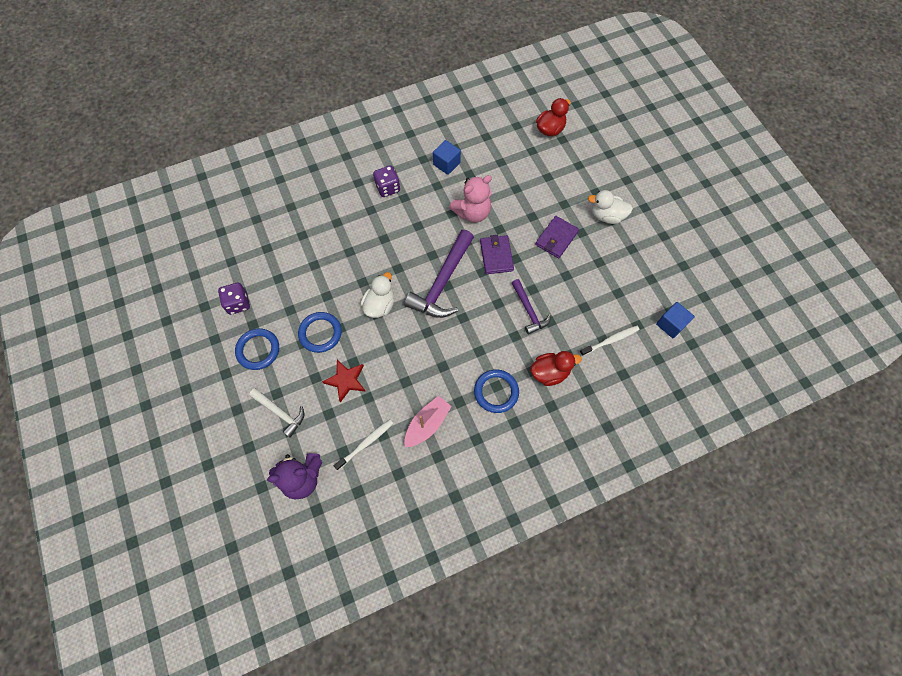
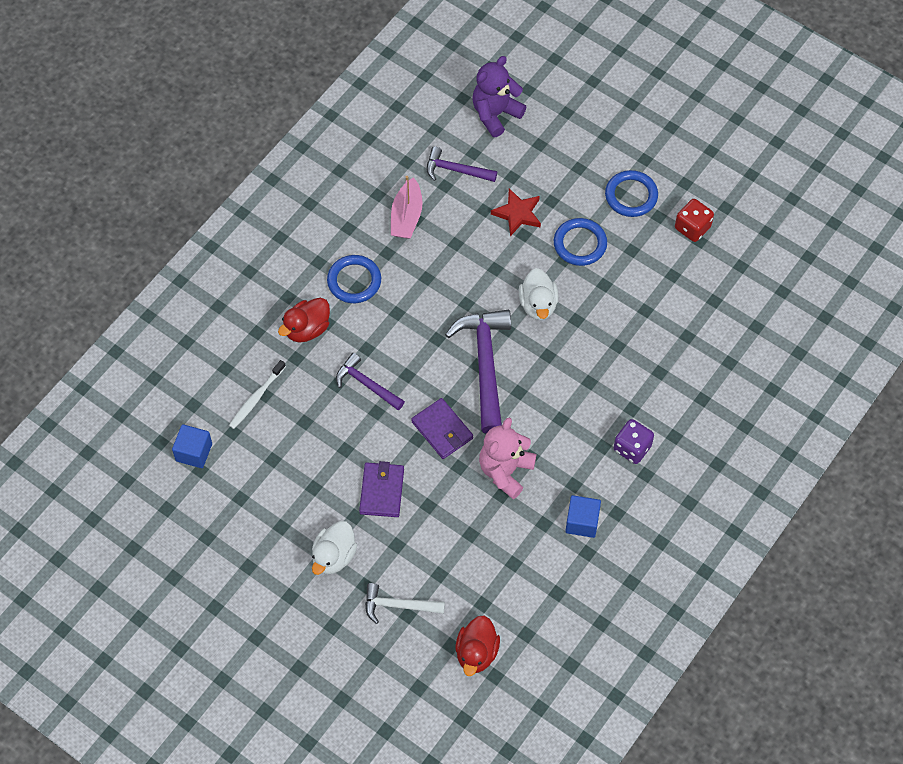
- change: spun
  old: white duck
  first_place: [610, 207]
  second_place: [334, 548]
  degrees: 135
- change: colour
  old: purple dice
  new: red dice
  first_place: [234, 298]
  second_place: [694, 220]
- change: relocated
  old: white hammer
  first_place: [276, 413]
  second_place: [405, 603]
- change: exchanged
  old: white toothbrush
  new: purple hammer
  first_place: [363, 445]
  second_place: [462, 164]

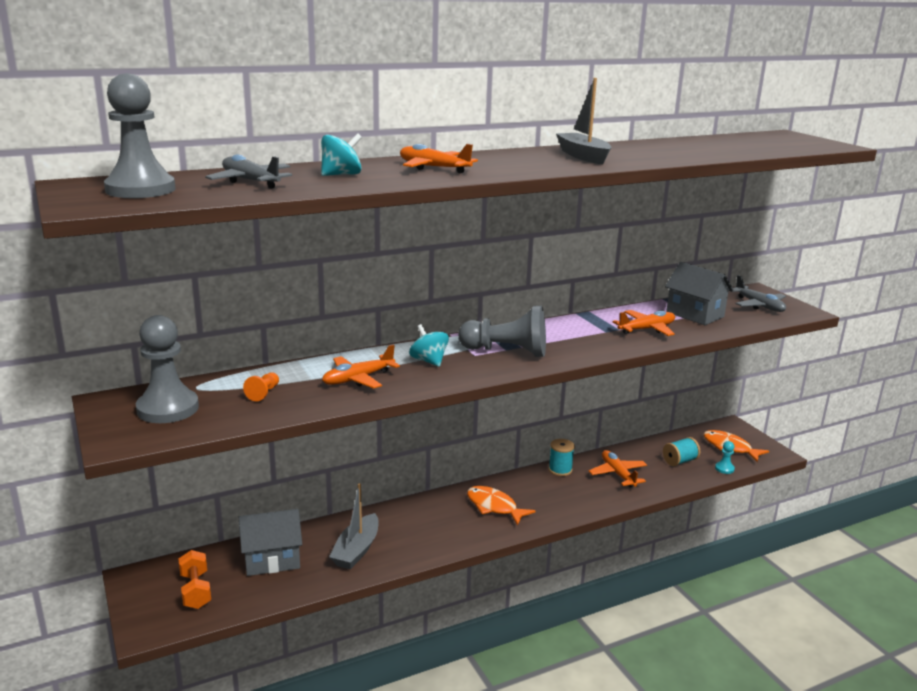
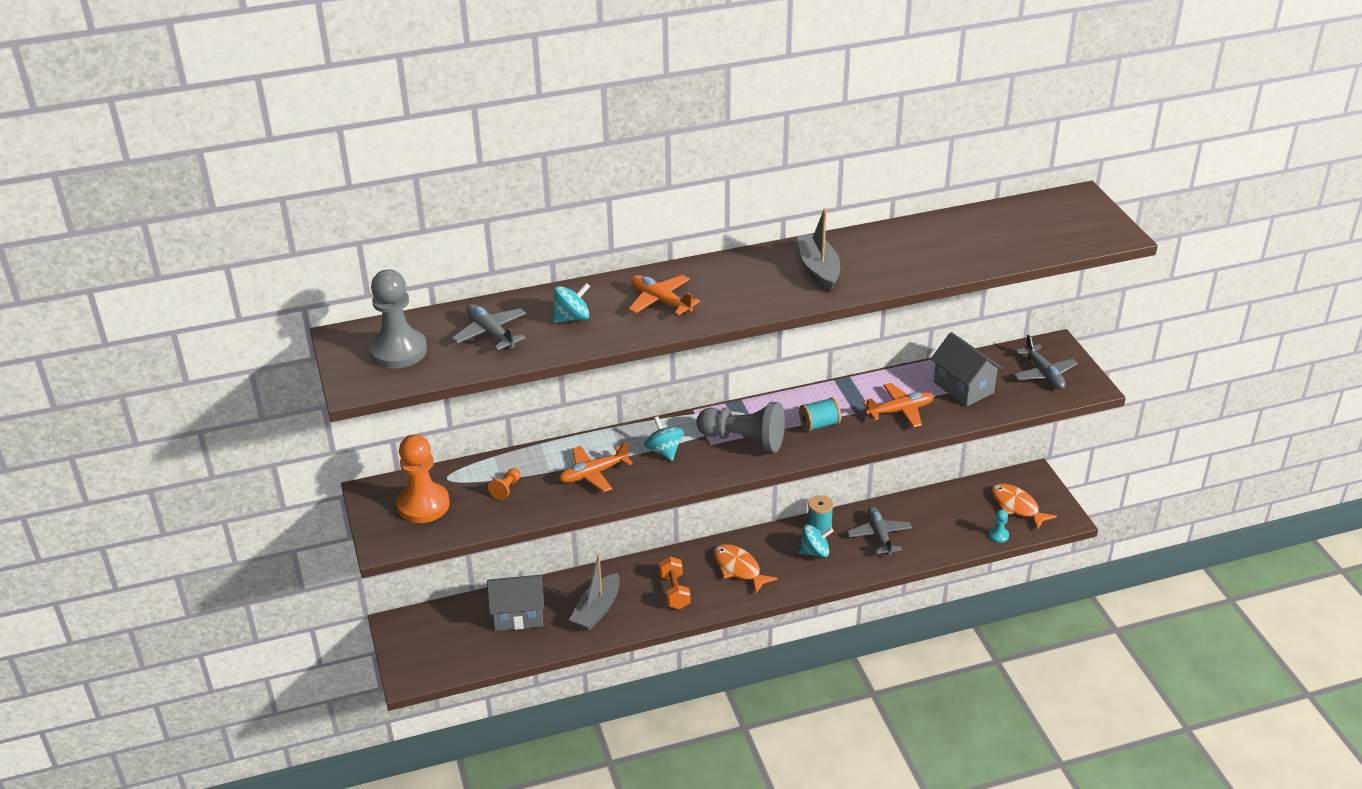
- change: colour
  old: grey pawn
  new: orange pawn
  first_place: [167, 369]
  second_place: [423, 479]
- change: relocated
  old: turquoise spool
  first_place: [681, 451]
  second_place: [820, 414]
- change: colour
  old: orange plane
  new: grey plane
  first_place: [618, 469]
  second_place: [879, 531]
- change: relocated
  old: orange dumbbell
  first_place: [194, 579]
  second_place: [674, 582]
- change: appeared
  new: turquoise spinning top
  second_place: [816, 541]

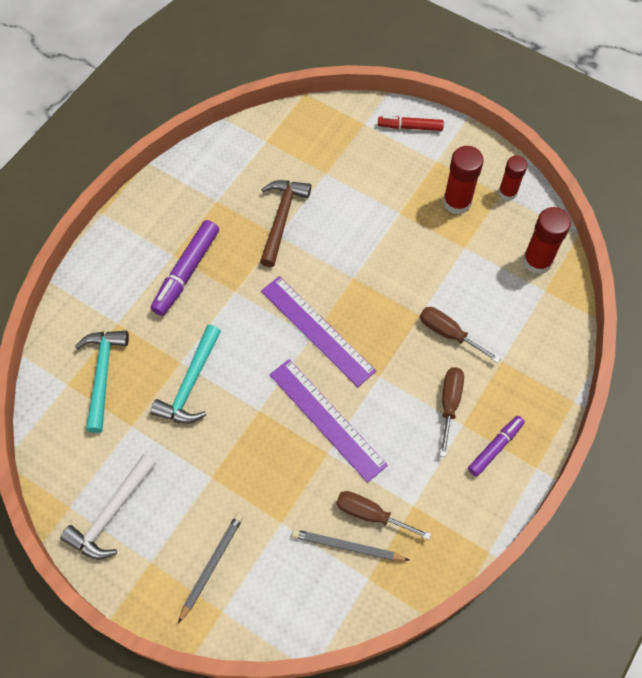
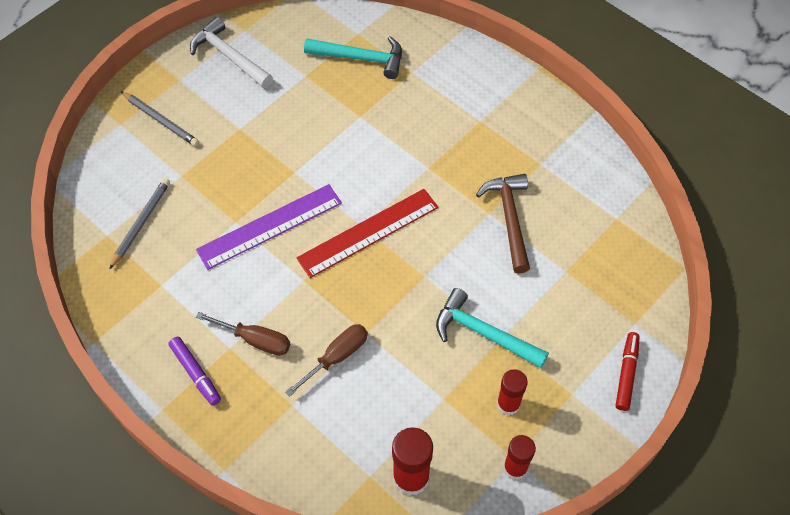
- change: size
  old: red glue stick
  first_place: [463, 180]
  second_place: [512, 392]
  factor: 0.66
- change: spun
  old: brown hammer
  first_place: [285, 223]
  second_place: [503, 224]
  degrees: -120
- change: missing
  old: purple marker
  first_place: [185, 268]
- change: colour
  old: purple ruler
  new: red ruler
  first_place: [318, 331]
  second_place: [367, 233]
- change: relocated
  old: turquoise hammer
  first_place: [185, 374]
  second_place: [492, 328]
- change: missing
  old: brown screwdriver
  first_place: [383, 515]

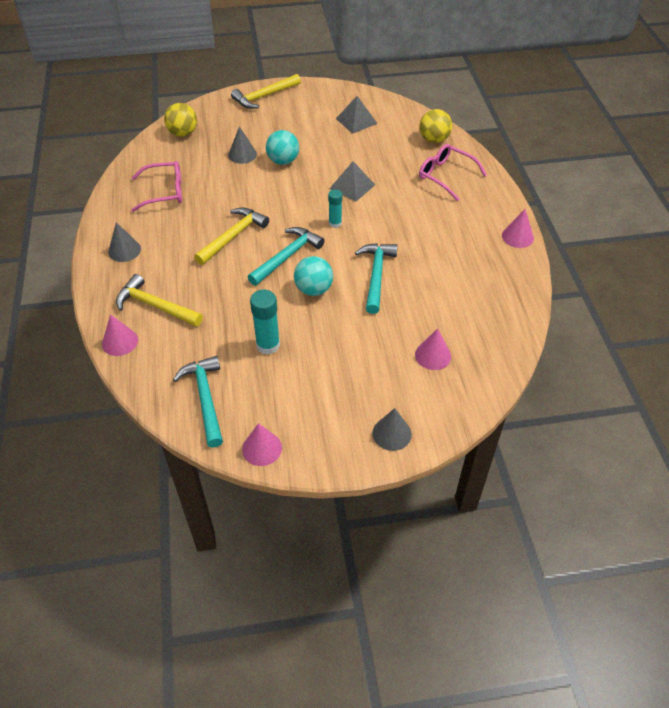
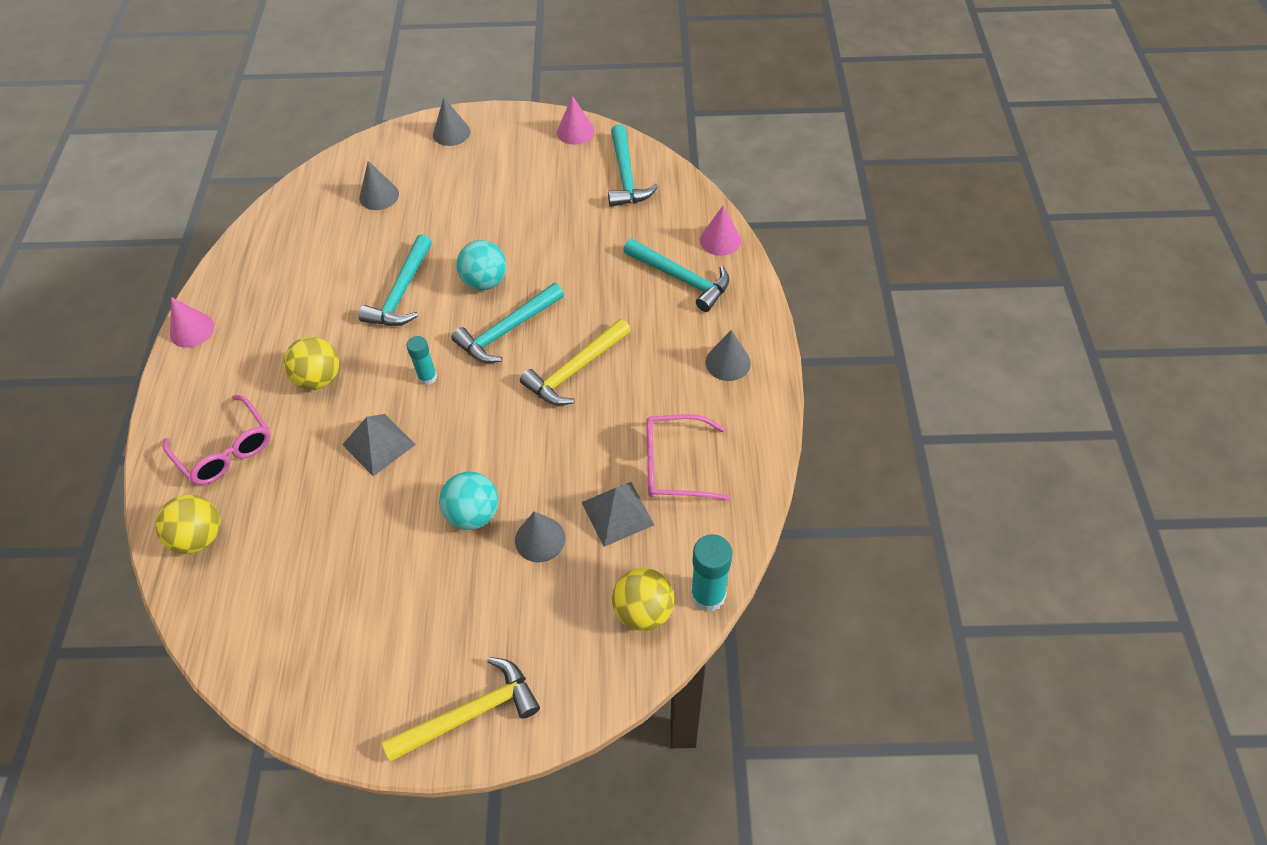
- change: relocated
  old: grey pyramid
  first_place: [356, 115]
  second_place: [618, 514]
- change: colour
  old: yellow hammer
  new: turquoise hammer
  first_place: [159, 300]
  second_place: [676, 275]
- change: relocated
  old: turquoise glue stick
  first_place: [265, 322]
  second_place: [711, 573]
- change: colour
  old: pink cone
  new: grey cone
  first_place: [433, 349]
  second_place: [379, 185]
- change: appeared
  new: yellow ball
  second_place: [311, 363]

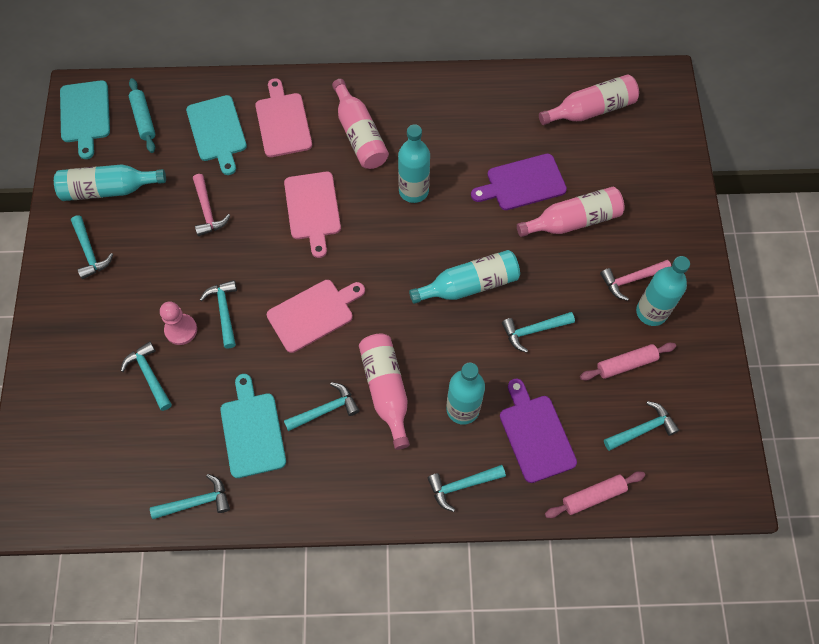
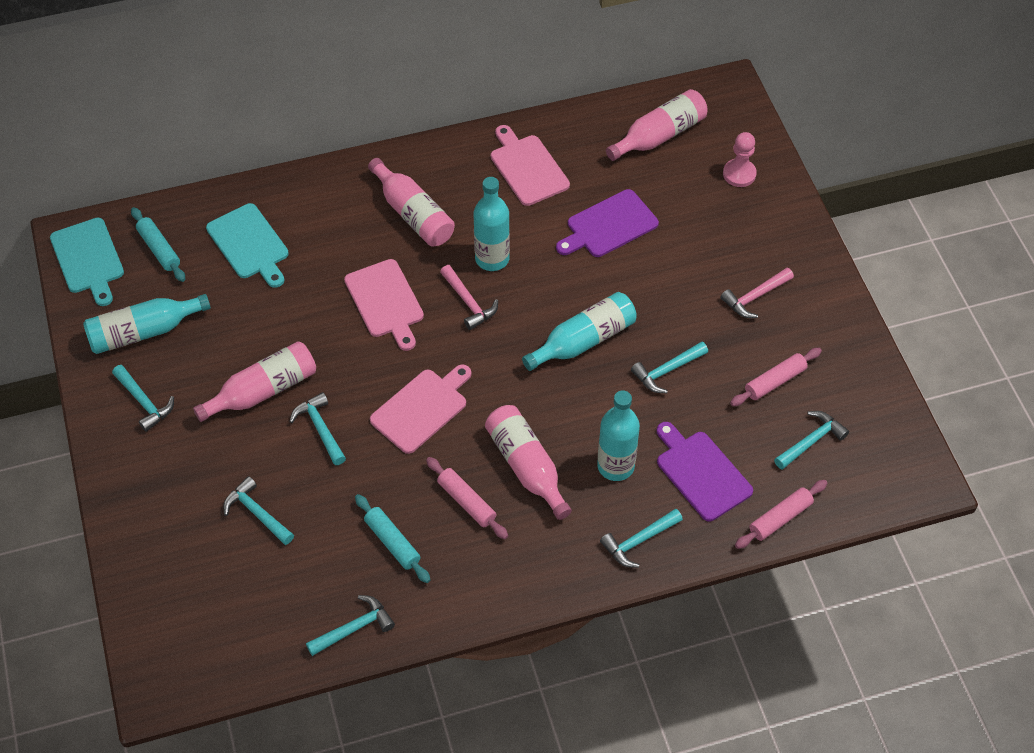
- change: relocated
  old: pink cutting board
  first_place: [283, 117]
  second_place: [530, 165]
- change: relocated
  old: pink hammer
  first_place: [211, 205]
  second_place: [469, 297]
- change: relocated
  old: pink bottle
  first_place: [571, 212]
  second_place: [254, 381]
- change: missing
  old: turquoise bottle
  first_place: [663, 291]
- change: relocated
  old: pink pawn
  first_place: [178, 323]
  second_place: [740, 159]
- change: exchanged
  old: turquoise cutting board
  new: turquoise rolling pin
  first_place: [253, 426]
  second_place: [392, 538]
- change: exchanged
  old: turquoise hammer
  new: pink rolling pin
  first_place: [322, 406]
  second_place: [467, 498]

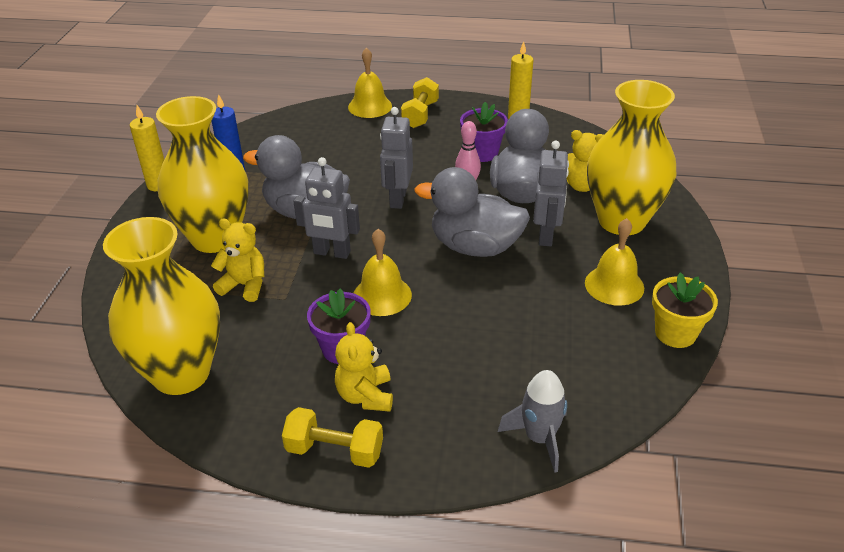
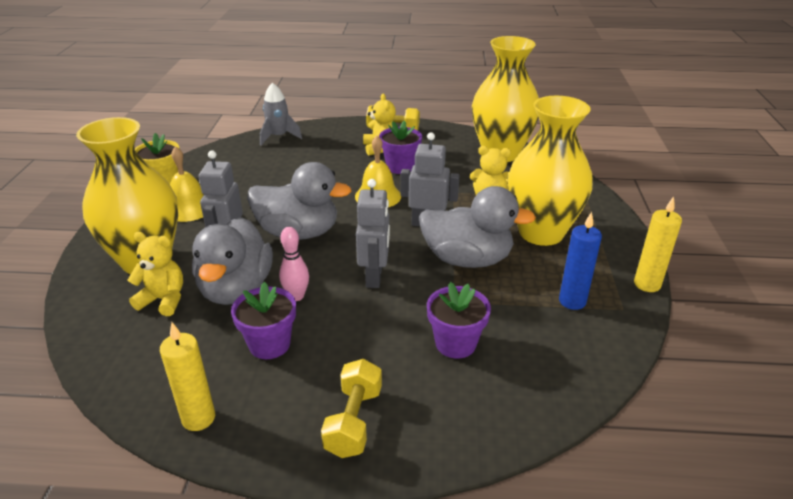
- change: missing
  old: yellow bell
  first_place: [370, 83]
- change: appeared
  new: purple flower pot
  second_place: [459, 320]

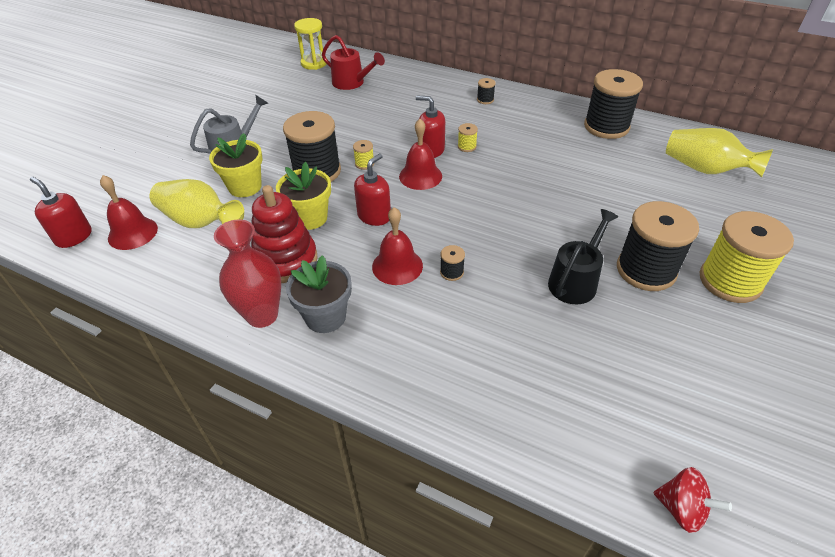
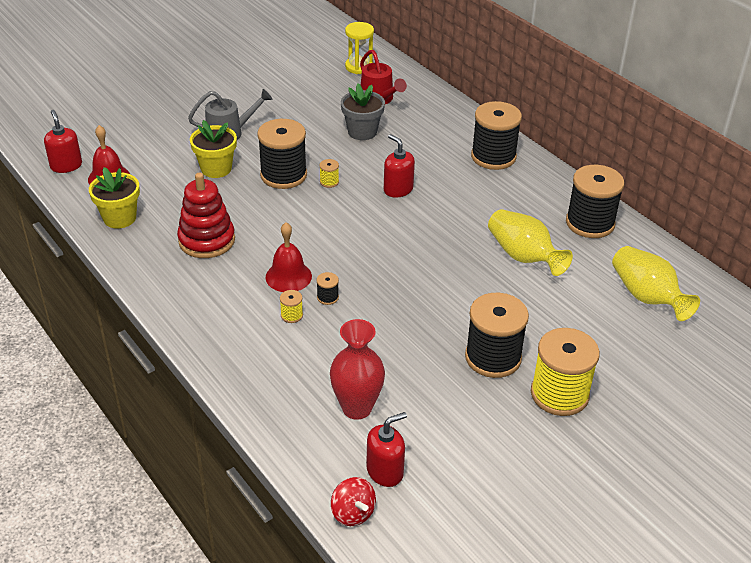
- change: size
  old: black spool
  first_place: [486, 91]
  second_place: [496, 135]
  factor: 2.44
- change: missing
  old: red bell
  first_place: [420, 154]
- change: relocated
  old: yellow spool
  first_place: [468, 137]
  second_place: [291, 306]
- change: relocated
  old: red soap dispenser
  first_place: [372, 190]
  second_place: [386, 449]
- change: relocated
  old: yellow flower pot
  first_place: [303, 196]
  second_place: [114, 198]
- change: relocated
  old: yellow vase
  first_place: [196, 203]
  second_place: [530, 242]
- change: missing
  old: black watering can
  first_place: [583, 256]
- change: relocated
  old: red vase
  first_place: [247, 273]
  second_place: [357, 369]
- change: relocated
  old: grey flower pot
  first_place: [319, 294]
  second_place: [363, 111]

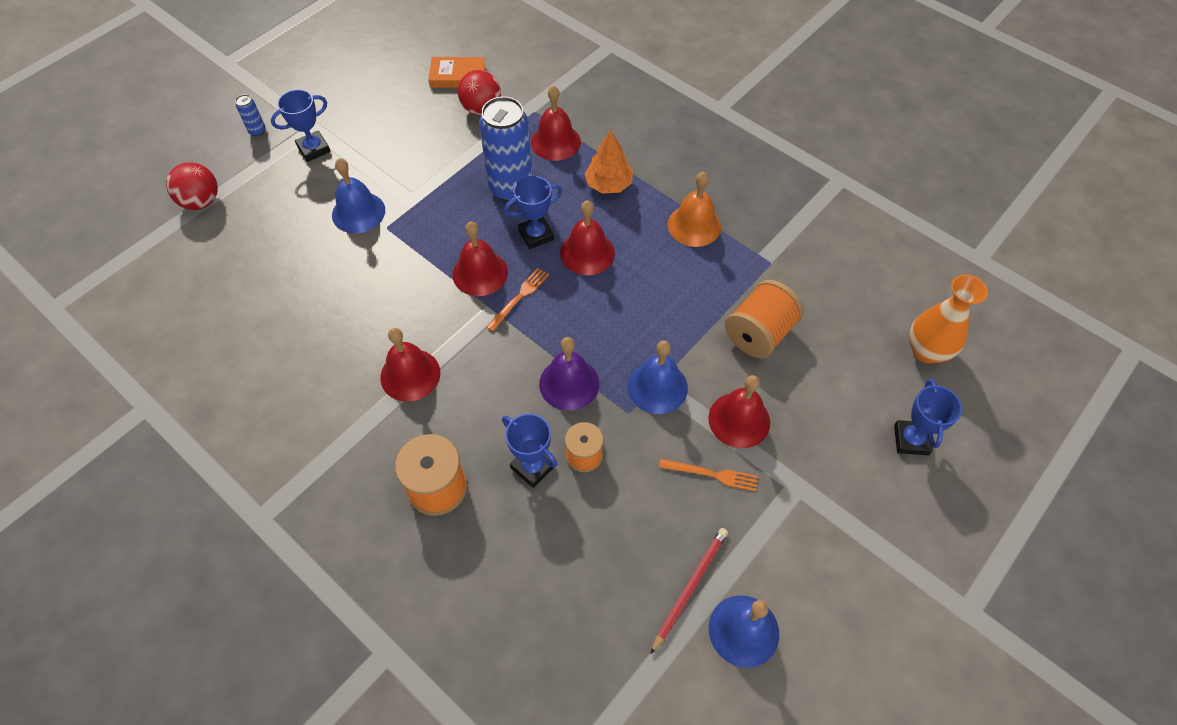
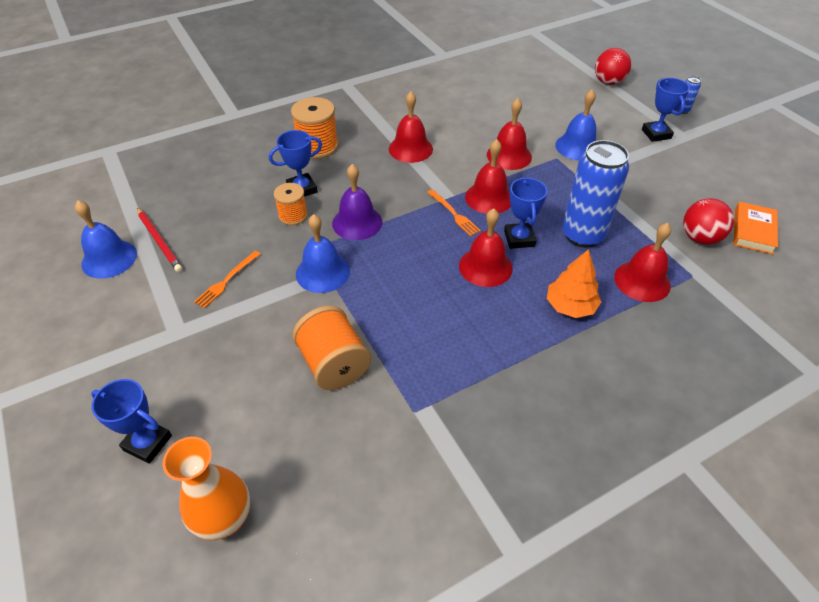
- change: missing
  old: orange bell
  first_place: [694, 209]
- change: relocated
  old: red bell
  first_place: [739, 411]
  second_place: [509, 134]

